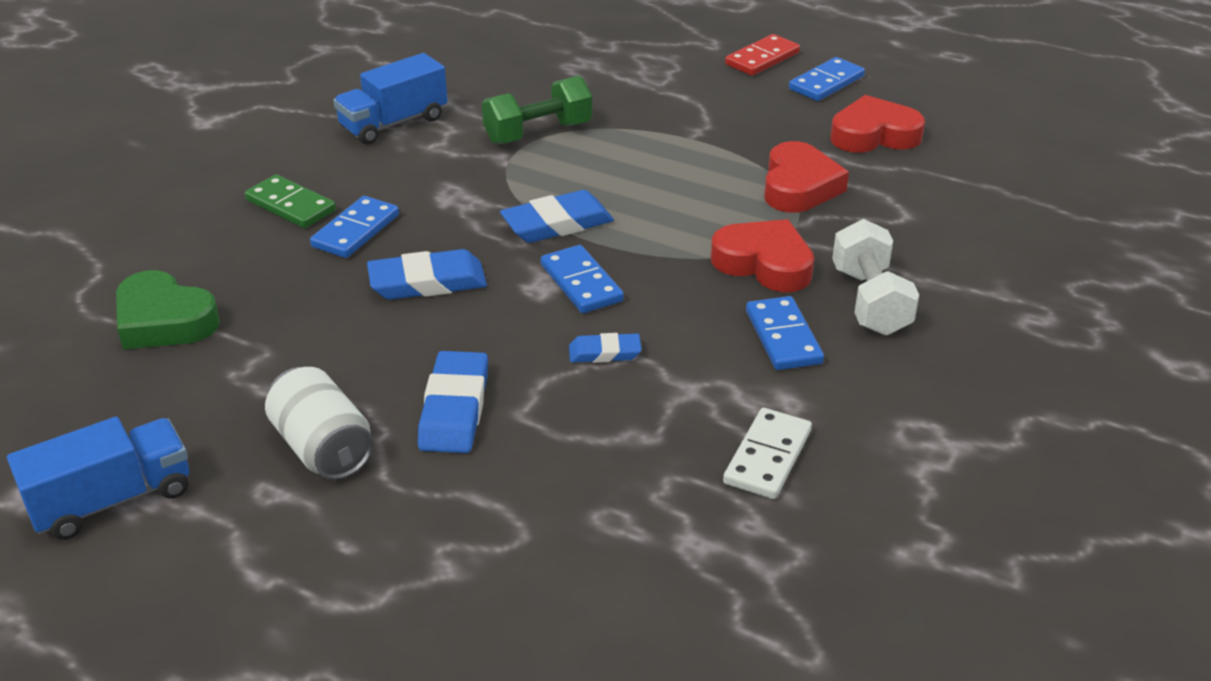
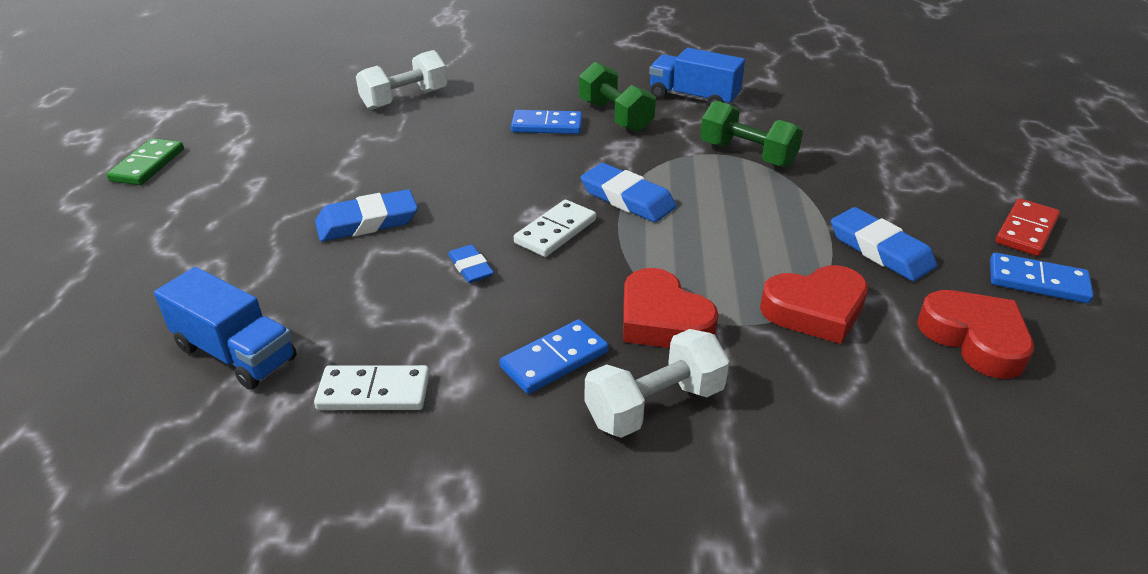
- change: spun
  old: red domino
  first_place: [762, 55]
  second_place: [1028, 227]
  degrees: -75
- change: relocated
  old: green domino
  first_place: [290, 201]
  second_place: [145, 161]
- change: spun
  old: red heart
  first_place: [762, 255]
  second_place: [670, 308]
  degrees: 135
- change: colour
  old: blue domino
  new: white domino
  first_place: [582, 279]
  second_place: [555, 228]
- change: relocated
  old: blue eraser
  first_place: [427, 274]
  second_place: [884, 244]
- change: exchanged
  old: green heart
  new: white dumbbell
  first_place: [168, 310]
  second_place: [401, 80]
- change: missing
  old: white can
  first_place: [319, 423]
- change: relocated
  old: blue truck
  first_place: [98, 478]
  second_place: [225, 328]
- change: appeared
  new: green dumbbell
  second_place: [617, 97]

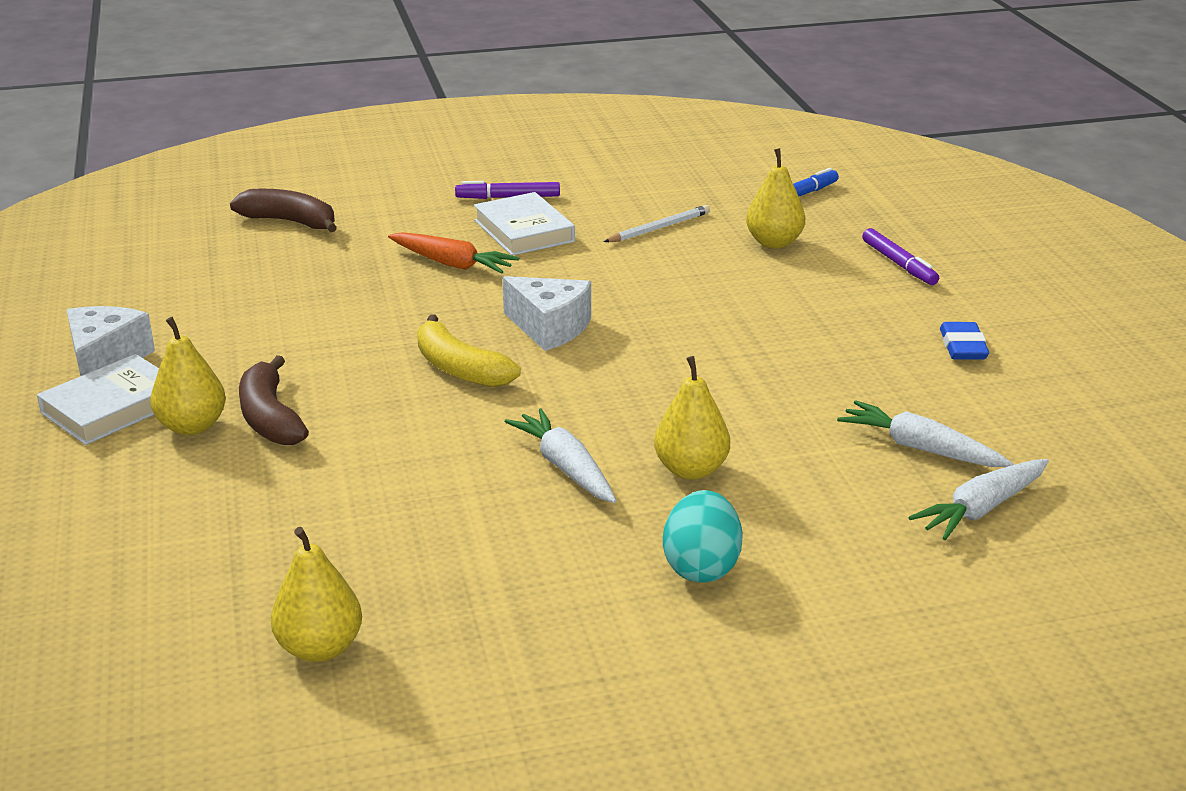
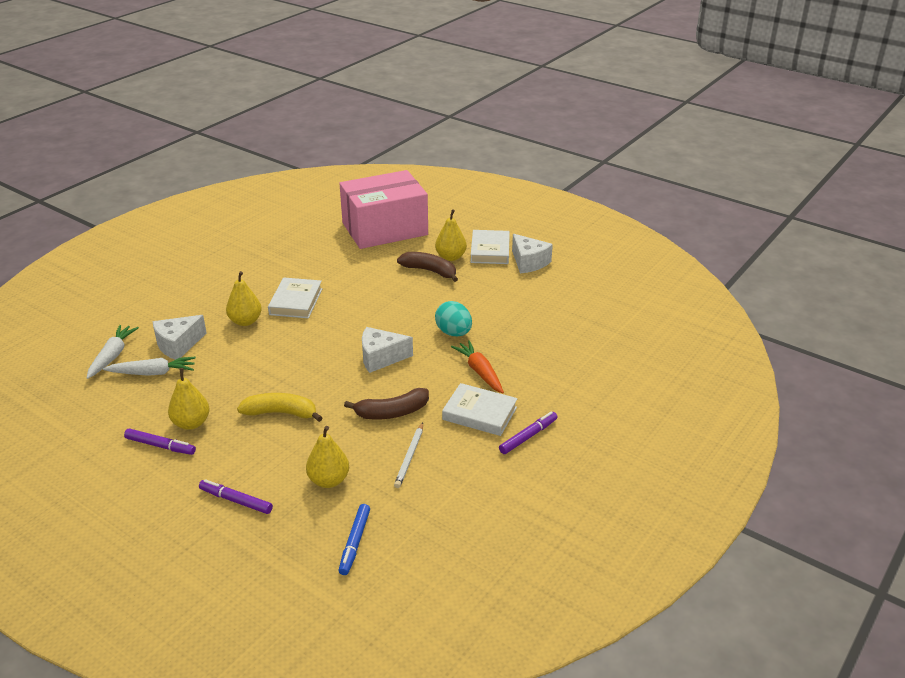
- change: relocated
  old: brown banana
  first_place: [283, 210]
  second_place: [386, 403]
- change: spun
  old: orange carrot
  first_place: [453, 253]
  second_place: [477, 366]
  degrees: 75
- change: relocated
  old: yellow banana
  first_place: [469, 351]
  second_place: [280, 407]
- change: exchanged
  old: blue eraser
  new: purple marker
  first_place: [964, 341]
  second_place: [160, 441]
- change: exchanged
  old: white carrot
  new: white book
  first_place: [560, 455]
  second_place: [295, 298]
- change: relocated
  old: turquoise egg
  first_place: [703, 536]
  second_place: [453, 319]
- change: relocated
  old: yellow pear
  first_place: [316, 594]
  second_place: [189, 399]
- change: appeared
  new: pink box
  second_place: [383, 209]
- change: appeared
  new: white cheese
  second_place: [180, 337]

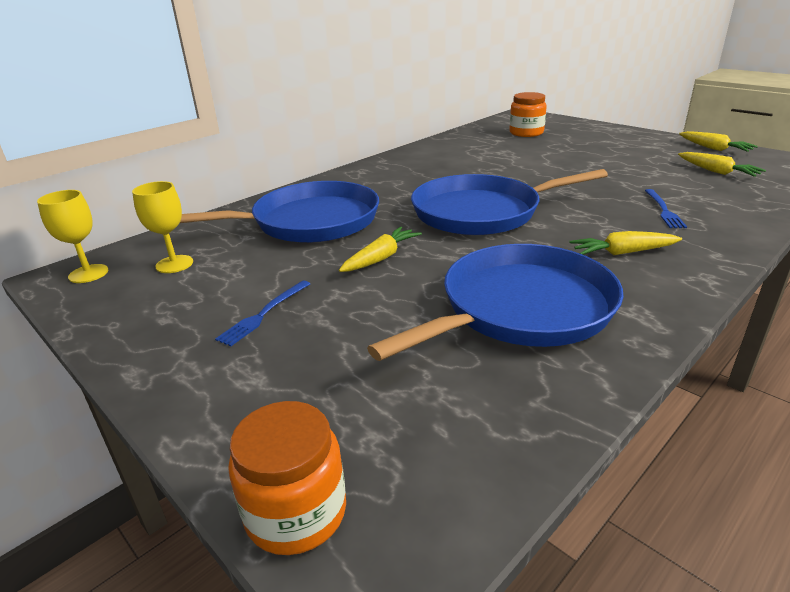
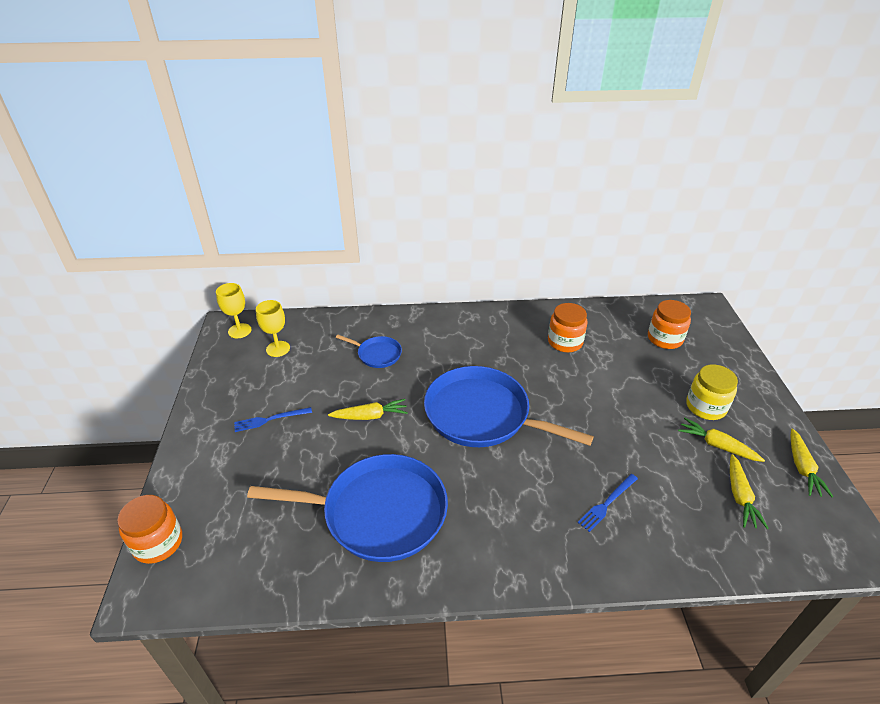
- change: size
  old: blue pan
  first_place: [279, 212]
  second_place: [369, 351]
  factor: 0.47
- change: relocated
  old: yellow carrot
  first_place: [626, 243]
  second_place: [721, 440]
- change: appeared
  new: orange jar
  second_place: [568, 327]
- change: appeared
  new: yellow jar
  second_place: [712, 392]

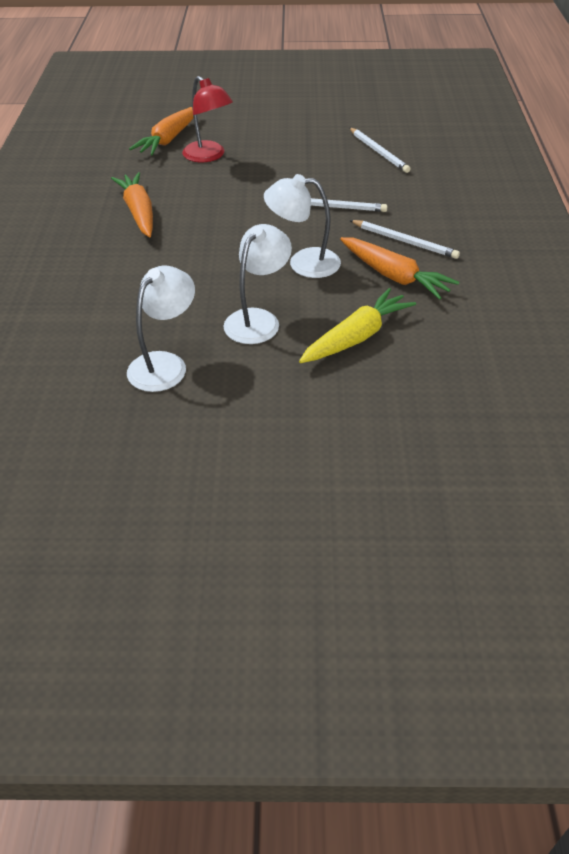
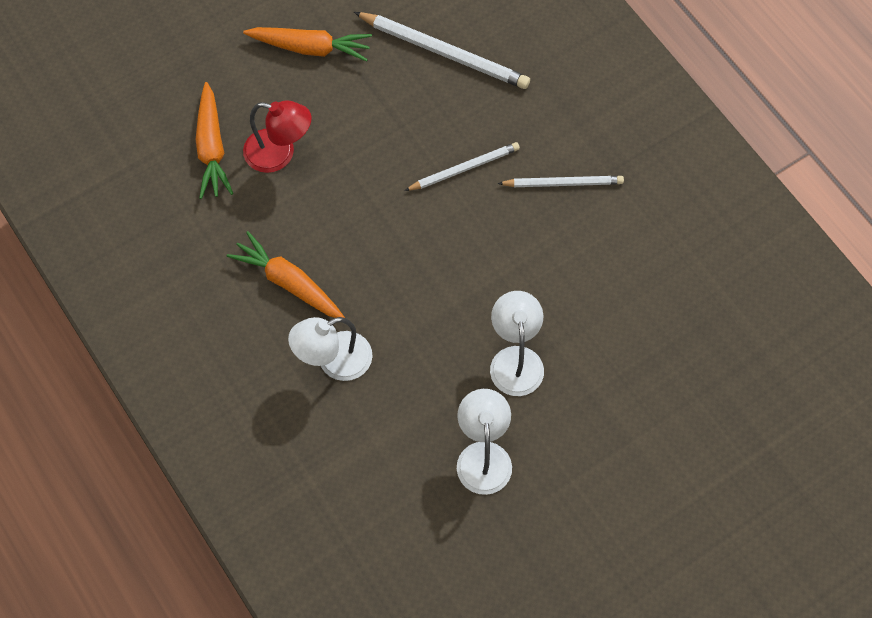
- change: size
  old: white pencil
  first_place: [380, 150]
  second_place: [442, 50]
  factor: 1.6
- change: relocated
  old: white lamp
  first_place: [302, 226]
  second_place: [330, 349]
- change: relocated
  old: orange carrot
  first_place: [399, 268]
  second_place: [307, 44]
- change: missing
  old: yellow carrot
  first_place: [357, 325]

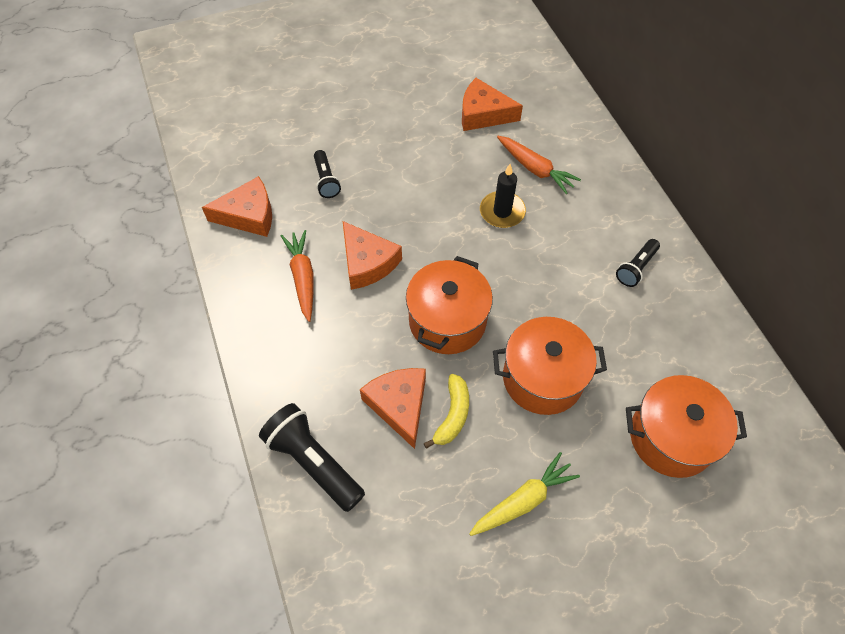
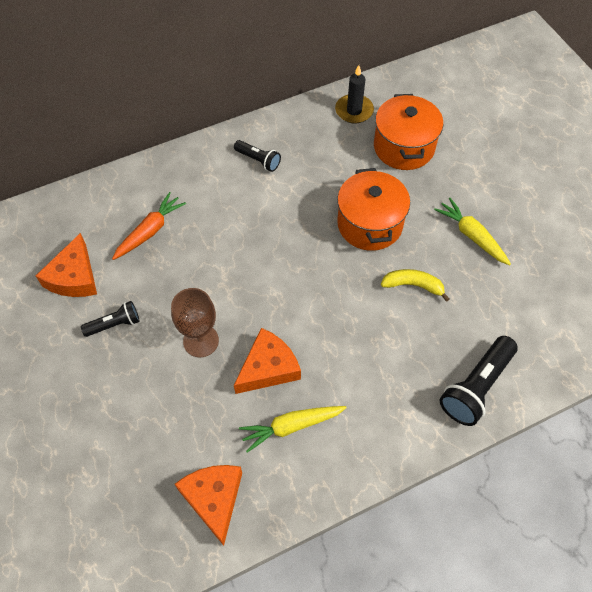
- change: relocated
  old: black flashlight
  first_place: [327, 174]
  second_place: [110, 319]
- change: relocated
  old: black candle
  first_place: [503, 196]
  second_place: [354, 94]
- change: colour
  old: orange carrot
  new: yellow carrot
  first_place: [297, 276]
  second_place: [293, 429]
- change: missing
  old: orange pot
  first_place: [449, 305]
- change: missing
  old: orange cheese
  first_place: [393, 408]
- change: appeared
  new: brown goblet
  second_place: [195, 322]

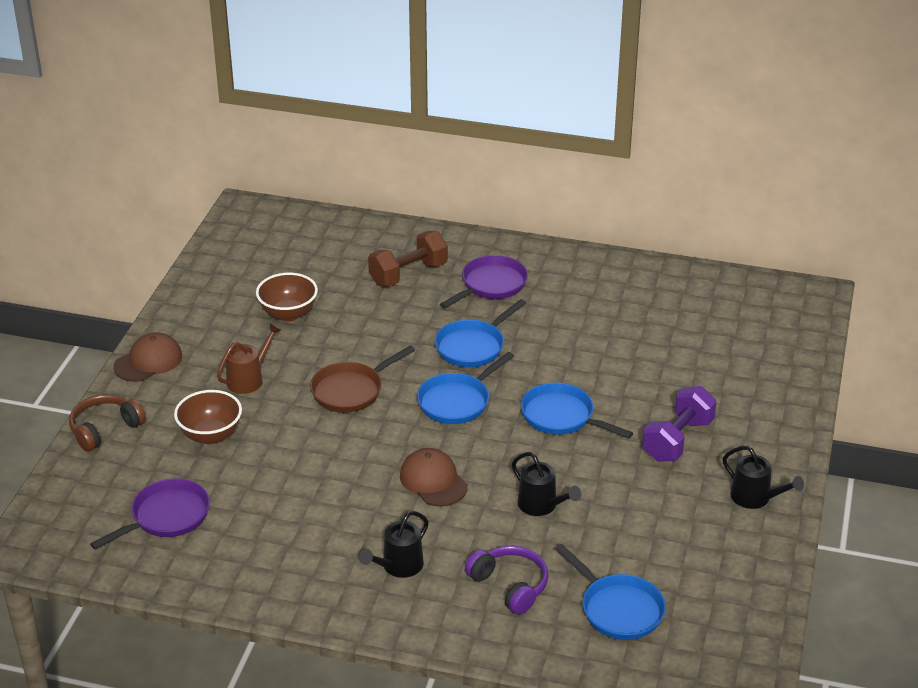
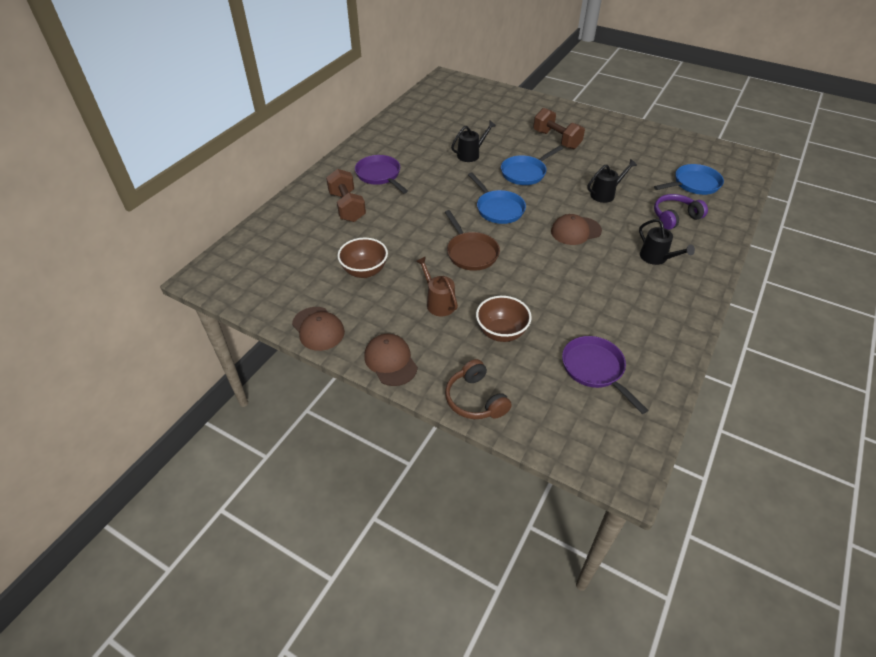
- change: missing
  old: blue pan
  first_place: [480, 333]
- change: colour
  old: purple dumbbell
  new: brown dumbbell
  first_place: [679, 424]
  second_place: [559, 128]
- change: relocated
  old: black watering can
  first_place: [763, 477]
  second_place: [473, 141]
- change: appeared
  new: brown cap
  second_place: [318, 329]

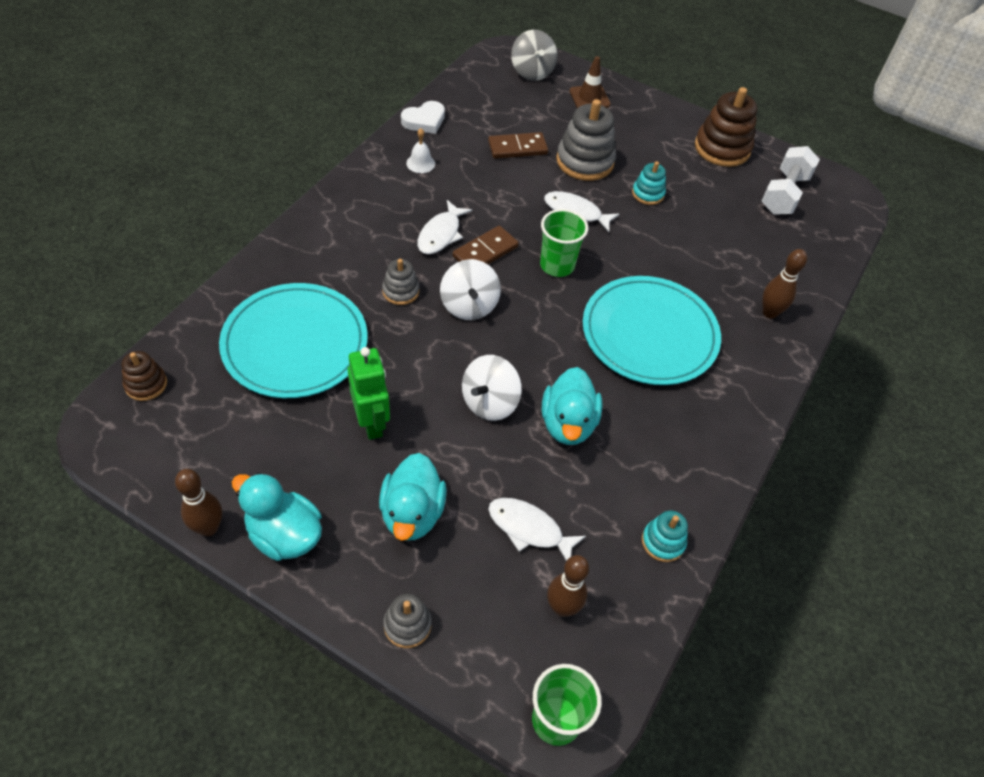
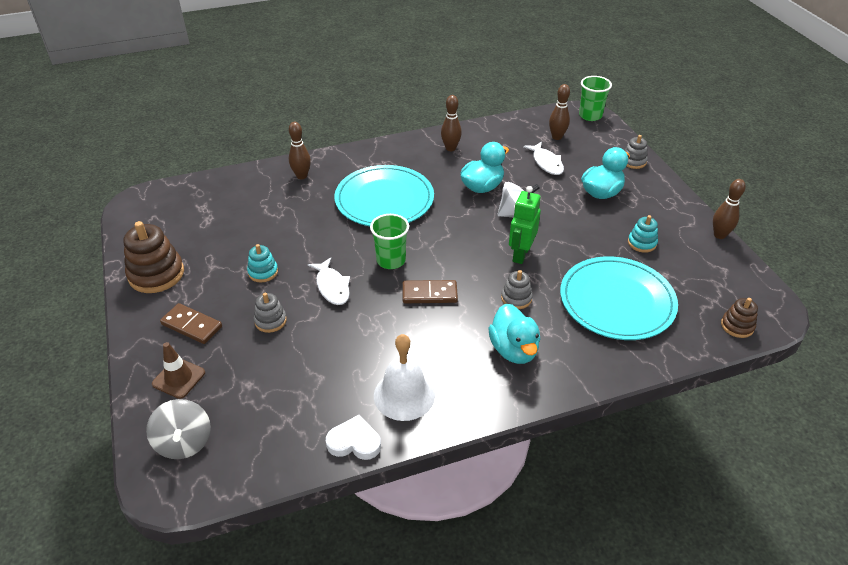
- change: spun
  old: grey spinning top
  first_place: [534, 55]
  second_place: [178, 429]
  degrees: 135
- change: size
  old: grey stacking toy
  first_place: [586, 140]
  second_place: [270, 313]
  factor: 0.55
- change: size
  old: white bell
  first_place: [420, 150]
  second_place: [404, 377]
  factor: 1.99
- change: relocated
  old: brown domino
  first_place: [518, 145]
  second_place: [191, 323]
- change: missing
  old: white dumbbell
  first_place: [790, 180]
- change: missing
  old: white fish
  first_place: [444, 227]
- change: missing
  old: white spinning top
  first_place: [470, 289]
- change: relocated
  old: green robot
  first_place: [369, 393]
  second_place: [525, 225]
- change: relocated
  old: turquoise duck
  first_place: [277, 517]
  second_place: [514, 334]
- change: relocated
  old: turquoise stacking toy
  first_place: [665, 536]
  second_place: [643, 234]
- change: appeared
  new: brown bowling pin
  second_place: [451, 123]

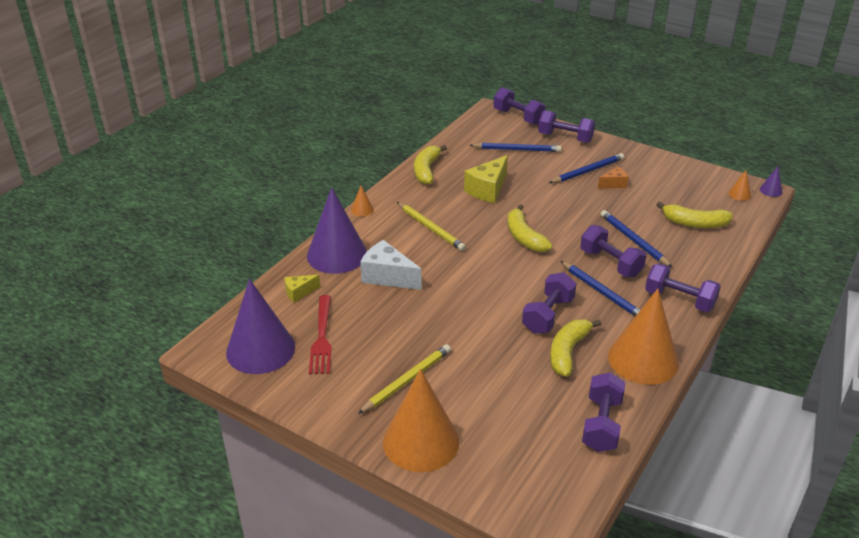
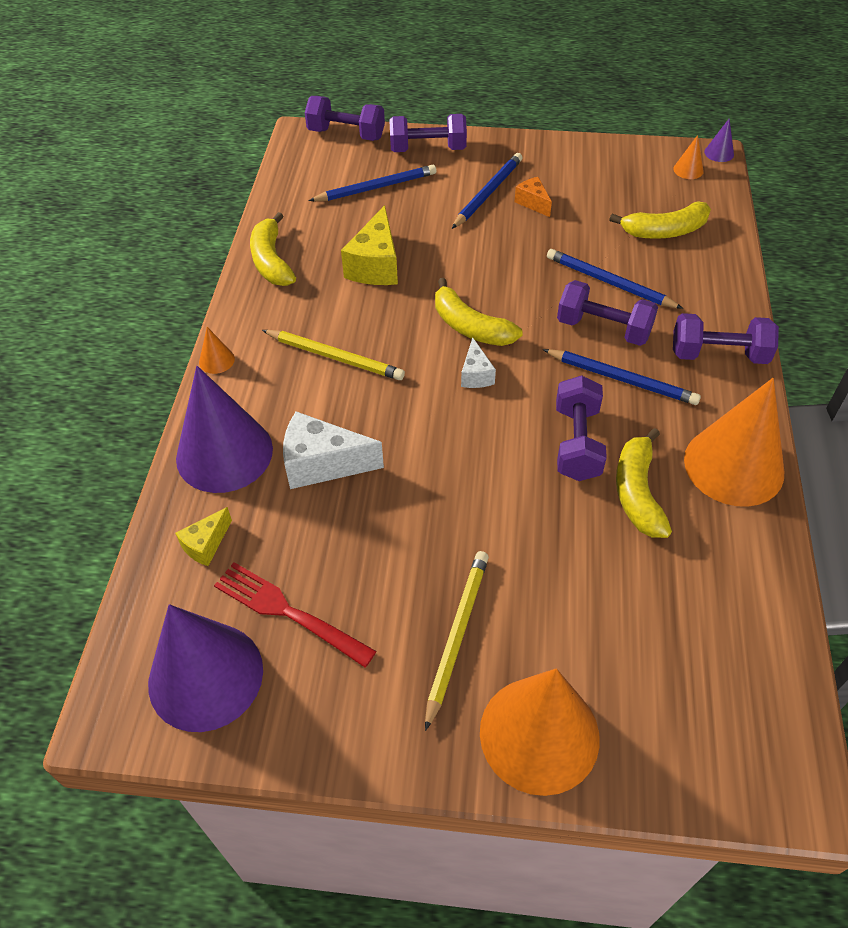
- change: spun
  old: orange cheese
  first_place: [613, 178]
  second_place: [533, 197]
  degrees: -75
- change: spun
  old: red fork
  first_place: [320, 334]
  second_place: [295, 614]
  degrees: 150
- change: missing
  old: purple dumbbell
  first_place: [604, 412]
- change: appeared
  new: white cheese
  second_place: [478, 362]

